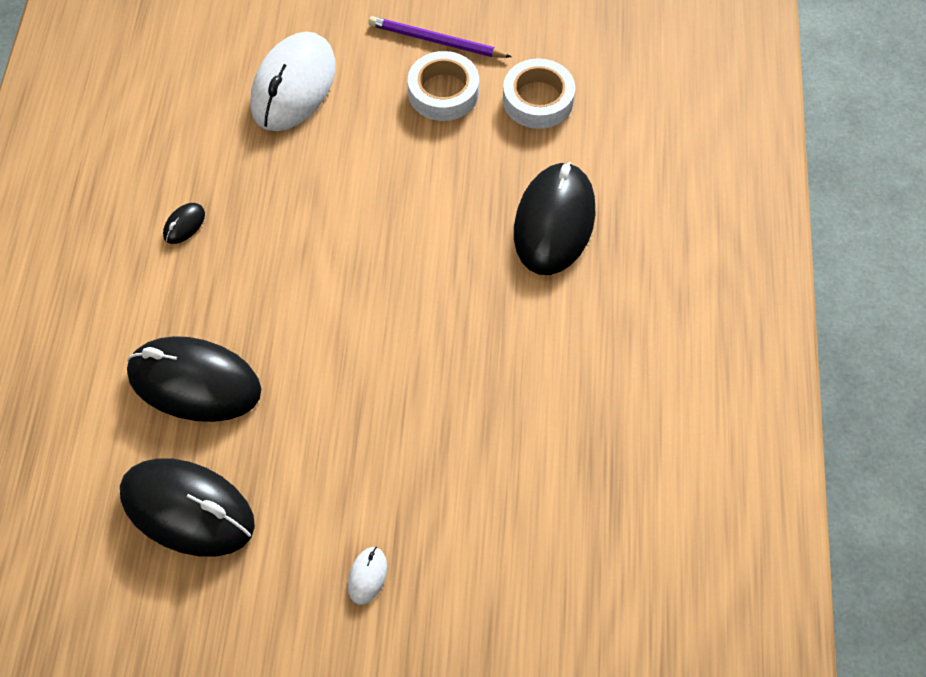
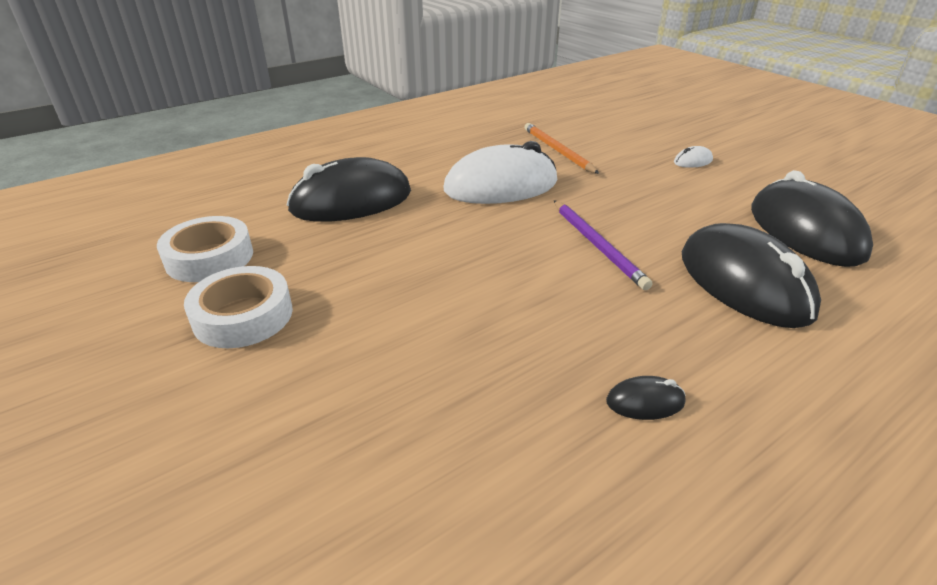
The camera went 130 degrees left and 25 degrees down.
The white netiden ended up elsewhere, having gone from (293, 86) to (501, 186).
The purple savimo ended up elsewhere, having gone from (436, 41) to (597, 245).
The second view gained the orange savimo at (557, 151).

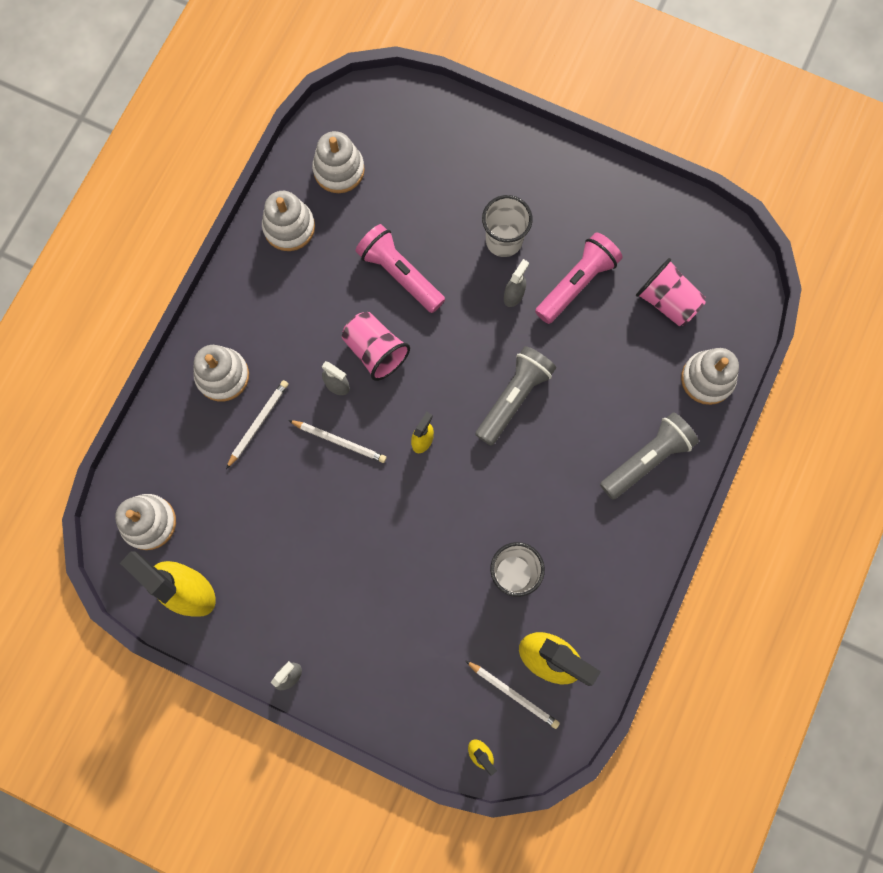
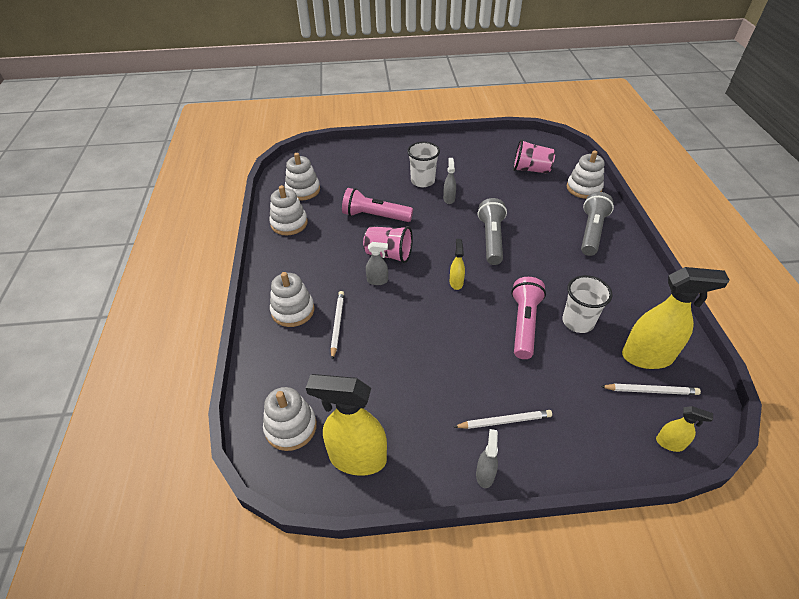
The camera went 30 degrees left and 30 degrees down.
The white savimo ended up elsewhere, having gone from (339, 441) to (504, 421).
The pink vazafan ended up elsewhere, having gone from (576, 283) to (524, 324).

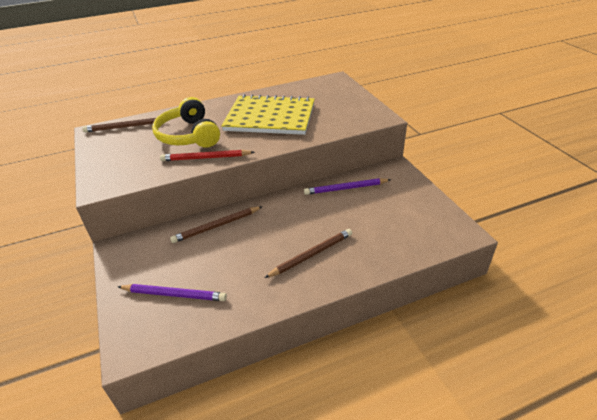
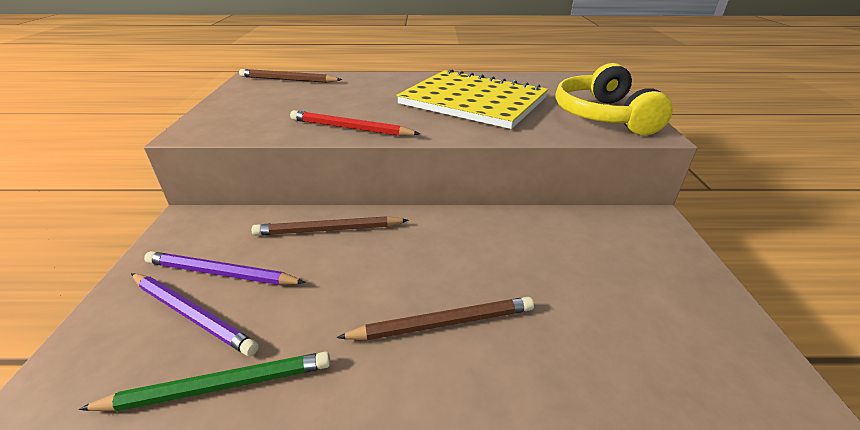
The camera went 20 degrees right and 5 degrees down.
The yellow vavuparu ended up elsewhere, having gone from (188, 135) to (602, 116).
The purple savimo ended up elsewhere, having gone from (346, 188) to (222, 273).
The second view gained the green savimo at (219, 386).

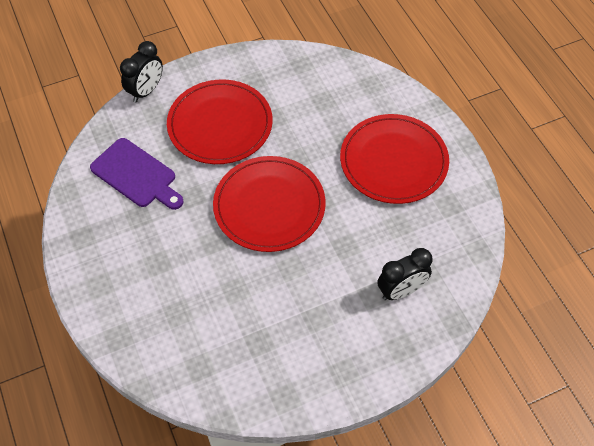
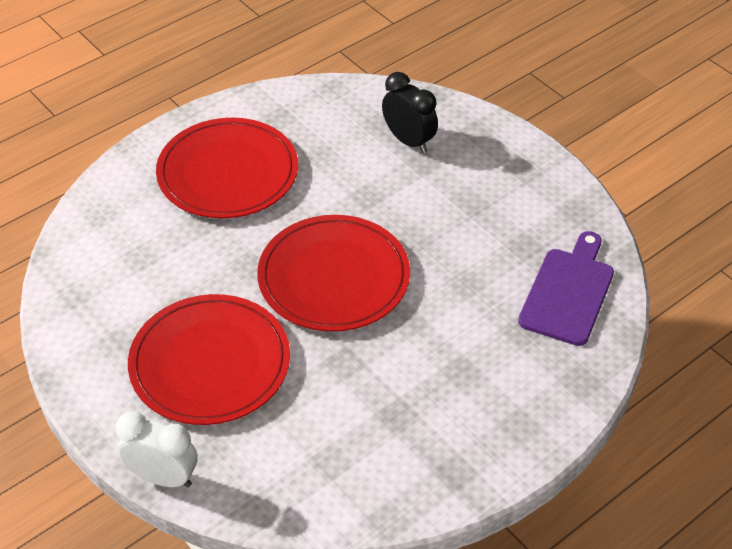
The camera went 105 degrees left and 10 degrees down.
The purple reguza ended up elsewhere, having gone from (136, 175) to (568, 292).
What was the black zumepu at (146, 91) turned into the white zumepu at (163, 477).

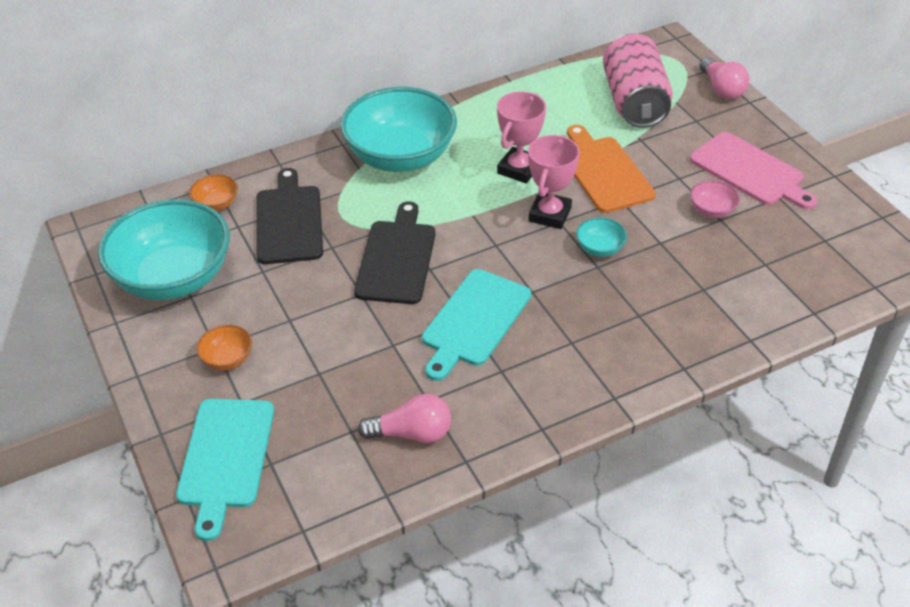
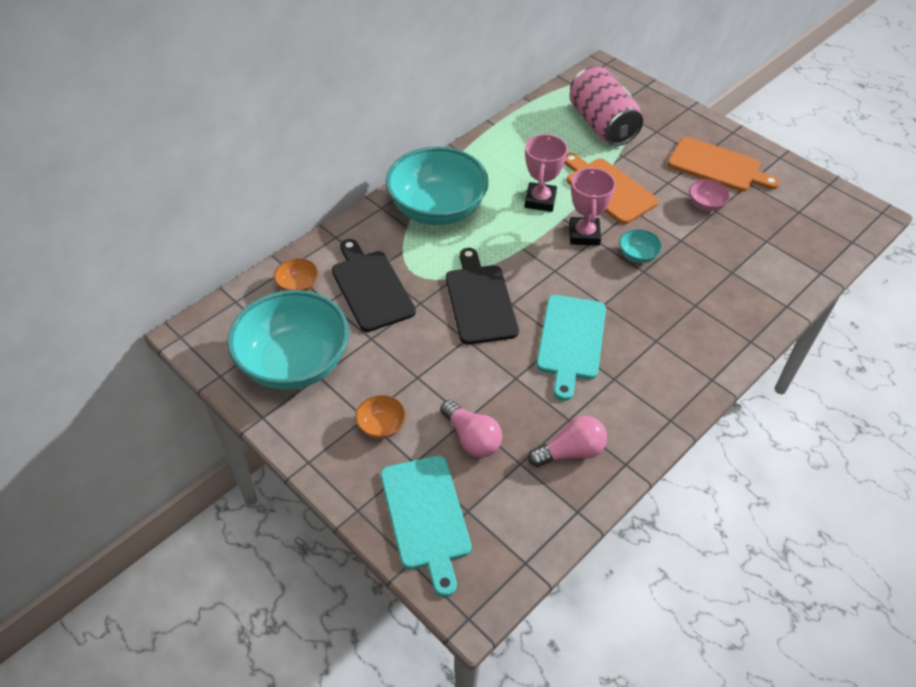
The camera went 20 degrees left and 5 degrees up.
What was the pink reguza at (750, 171) turned into the orange reguza at (717, 166).
The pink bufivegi ended up elsewhere, having gone from (721, 89) to (471, 438).

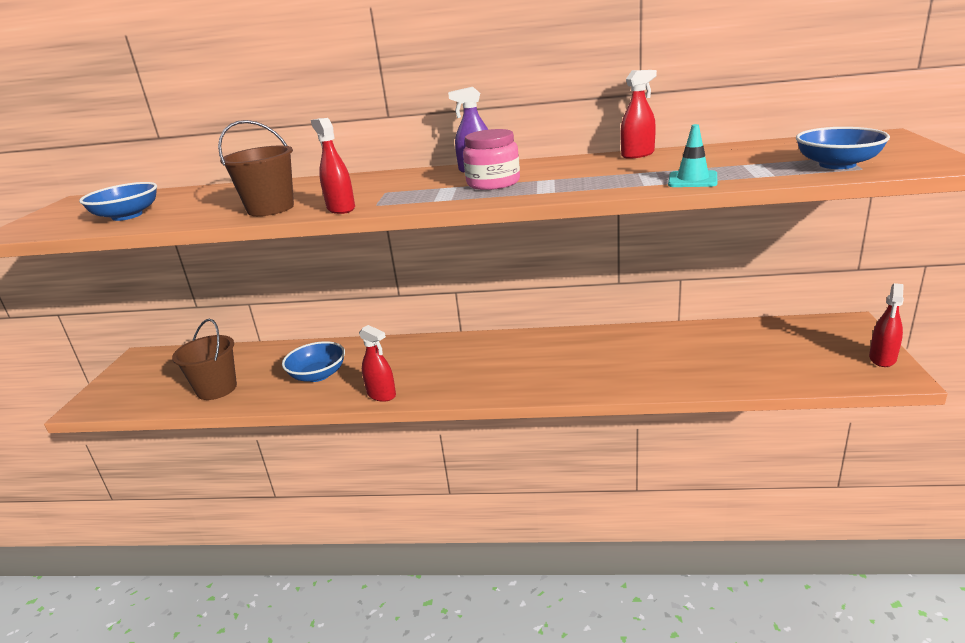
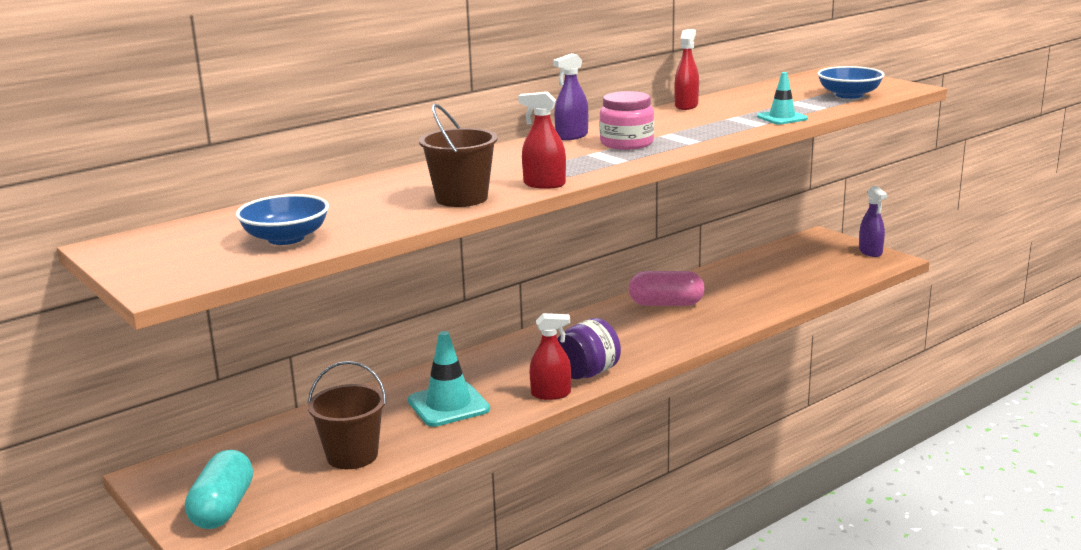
The camera went 45 degrees left and 5 degrees down.
Where the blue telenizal stood at (318, 375), the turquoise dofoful came to stand at (448, 405).
What was the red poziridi at (882, 358) turned into the purple poziridi at (870, 252).
The second view gained the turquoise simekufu at (223, 508).
The second view gained the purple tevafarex at (587, 373).
The second view gained the pink simekufu at (666, 304).

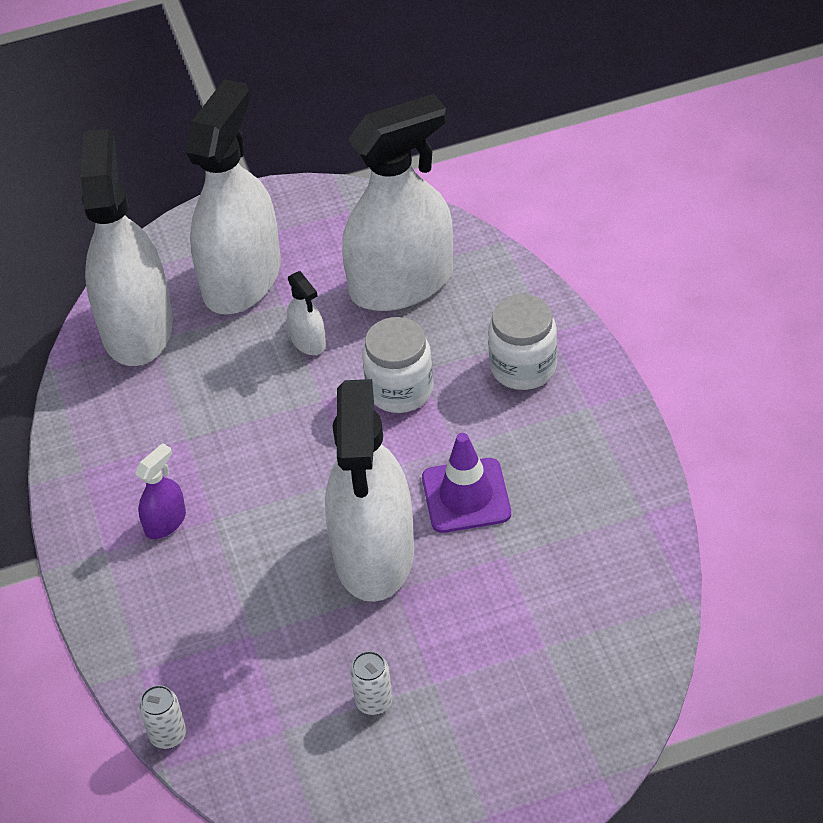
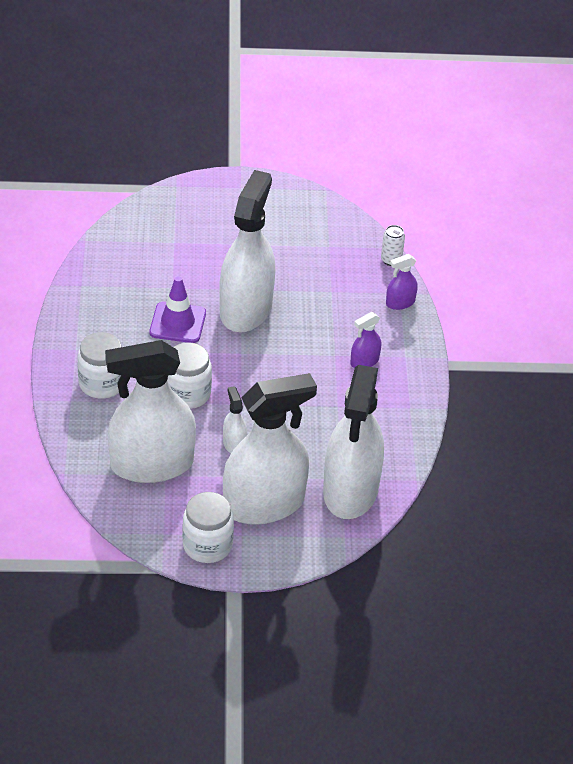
The camera went 170 degrees left and 5 degrees down.
The white poziridi at (242, 279) ended up facing another way, 150 degrees counterclockwise from before.
The second view lost the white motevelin at (374, 702).
The second view gained the white tevafarex at (207, 545).
The second view gained the purple poziridi at (400, 303).

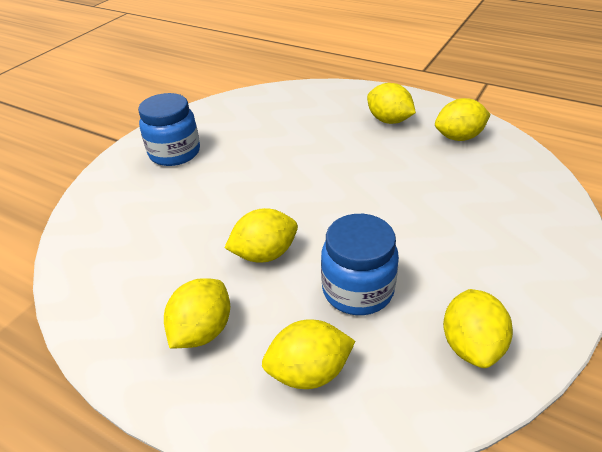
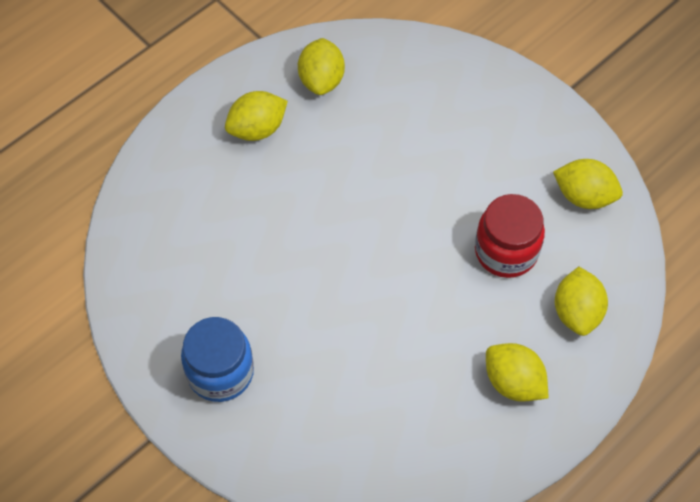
The camera went 75 degrees left and 20 degrees up.
The second view lost the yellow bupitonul at (264, 254).
What was the blue tevafarex at (357, 290) turned into the red tevafarex at (506, 251).

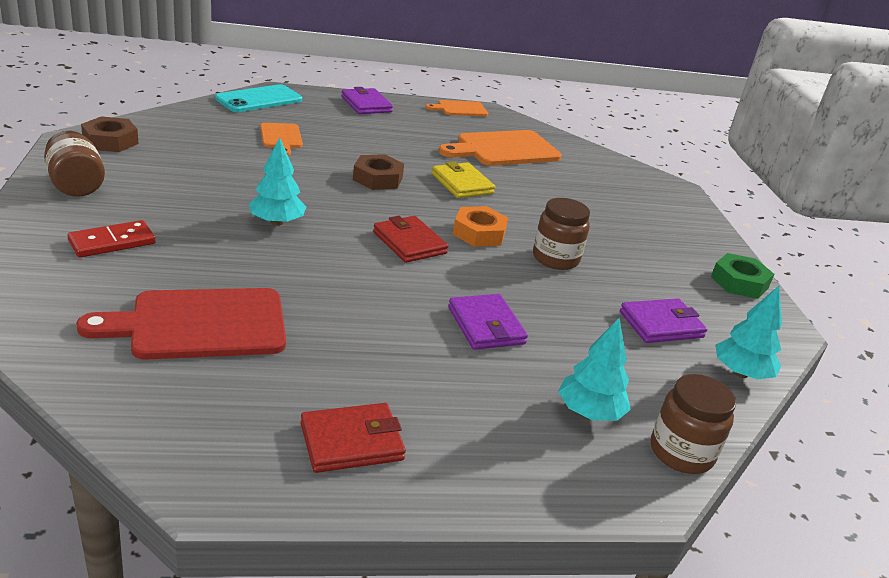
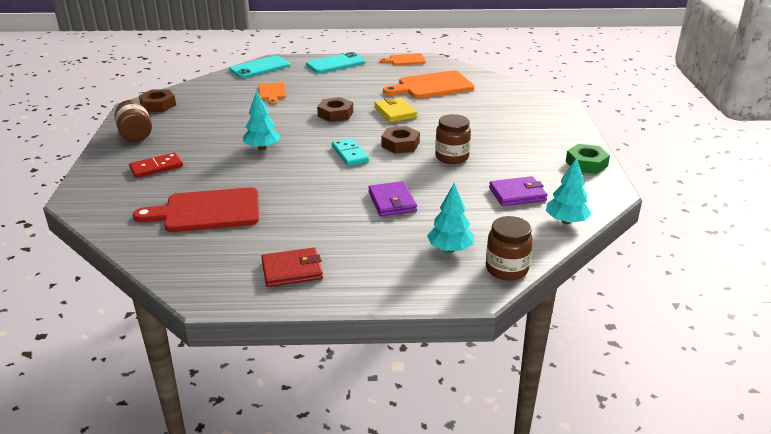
The camera went 10 degrees right and 0 degrees up.
Where the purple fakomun stood at (366, 104), the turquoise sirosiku came to stand at (336, 63).
Where the red fakomun stood at (409, 243), the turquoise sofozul came to stand at (350, 154).
What was the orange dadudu at (479, 233) turned into the brown dadudu at (400, 144).

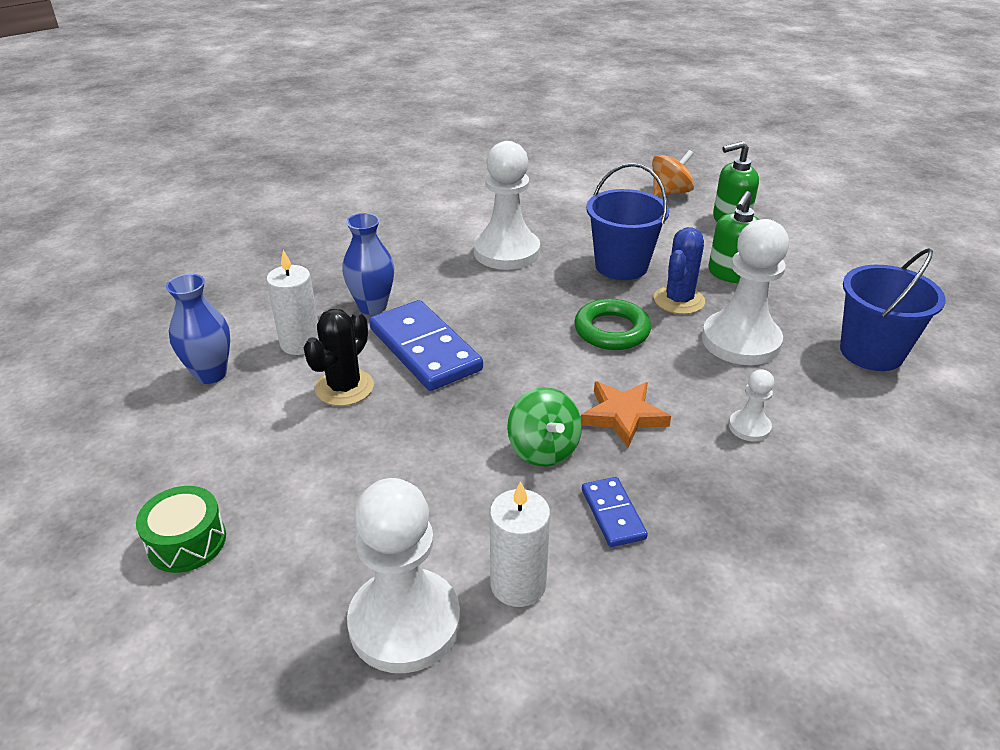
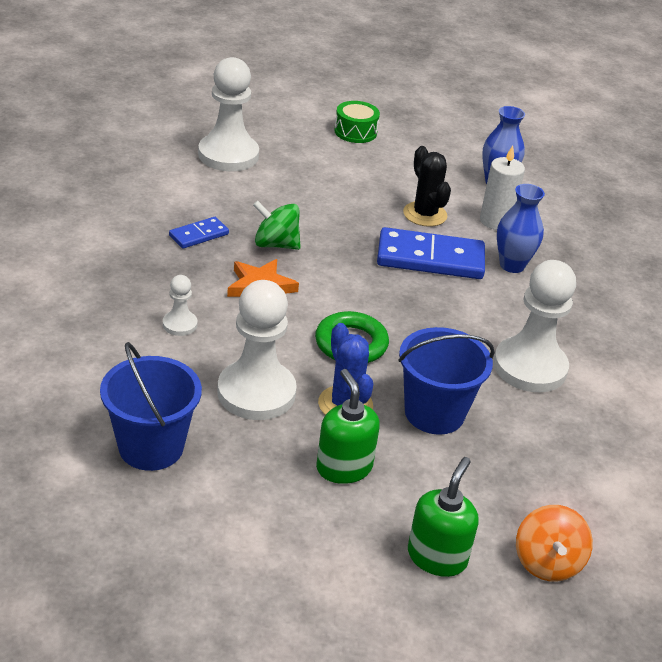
The camera went 125 degrees right and 0 degrees up.
The second view lost the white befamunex at (518, 584).
The blue sofozul at (613, 514) ended up facing another way, 60 degrees counterclockwise from before.

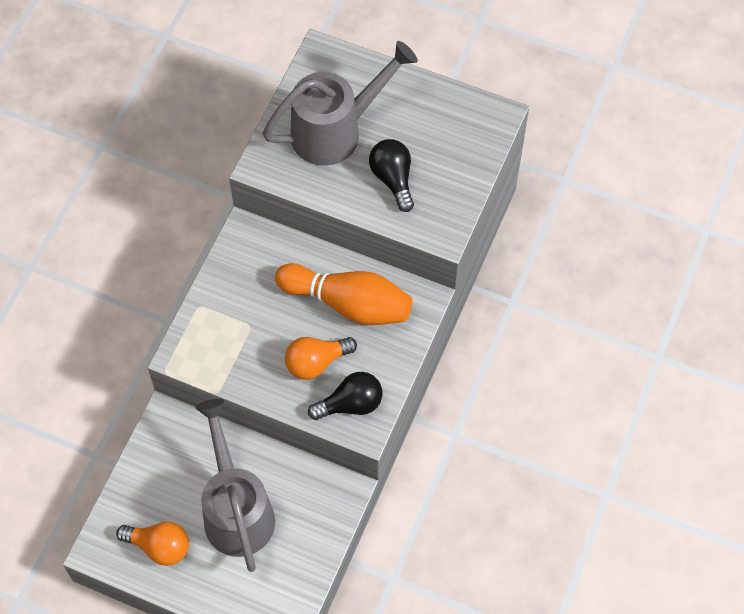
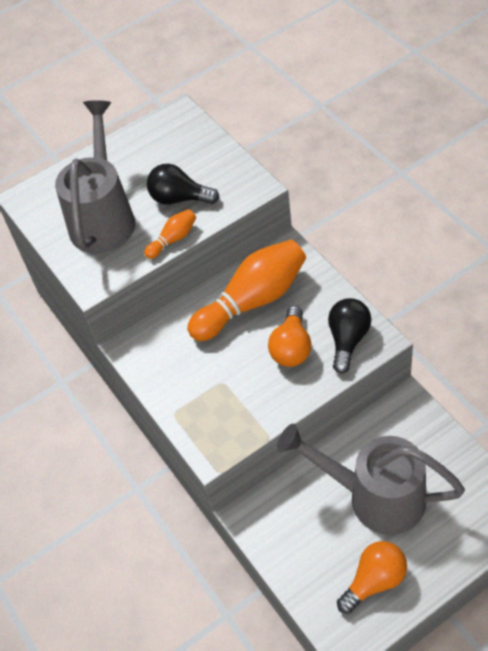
The camera went 50 degrees left and 10 degrees down.
The second view gained the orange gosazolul at (173, 239).

